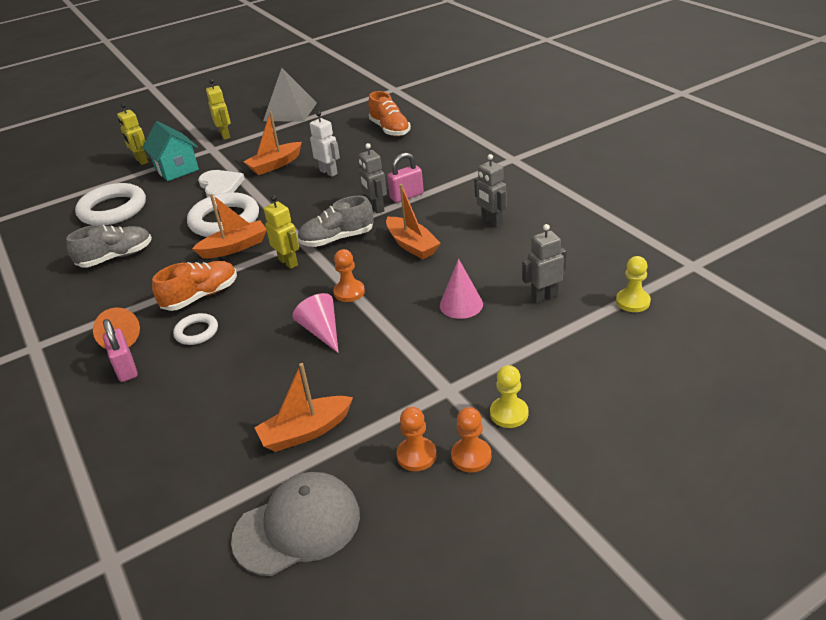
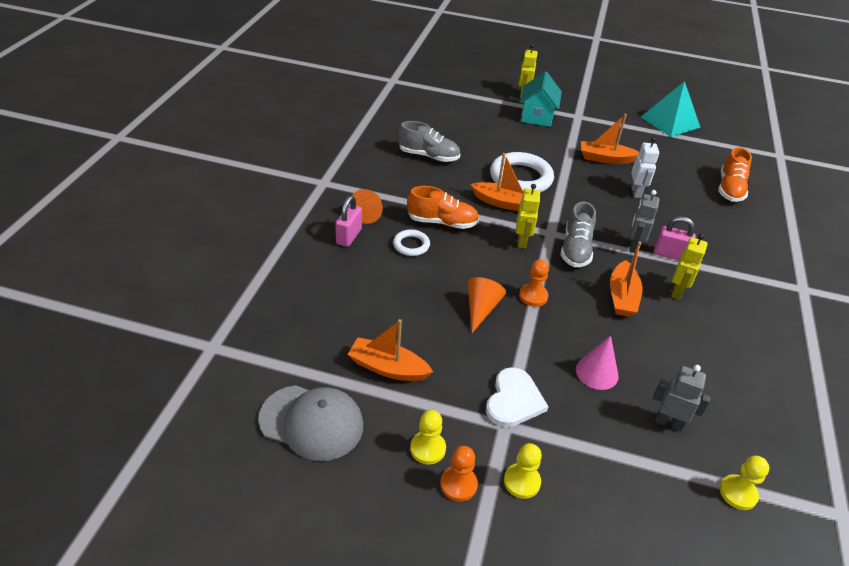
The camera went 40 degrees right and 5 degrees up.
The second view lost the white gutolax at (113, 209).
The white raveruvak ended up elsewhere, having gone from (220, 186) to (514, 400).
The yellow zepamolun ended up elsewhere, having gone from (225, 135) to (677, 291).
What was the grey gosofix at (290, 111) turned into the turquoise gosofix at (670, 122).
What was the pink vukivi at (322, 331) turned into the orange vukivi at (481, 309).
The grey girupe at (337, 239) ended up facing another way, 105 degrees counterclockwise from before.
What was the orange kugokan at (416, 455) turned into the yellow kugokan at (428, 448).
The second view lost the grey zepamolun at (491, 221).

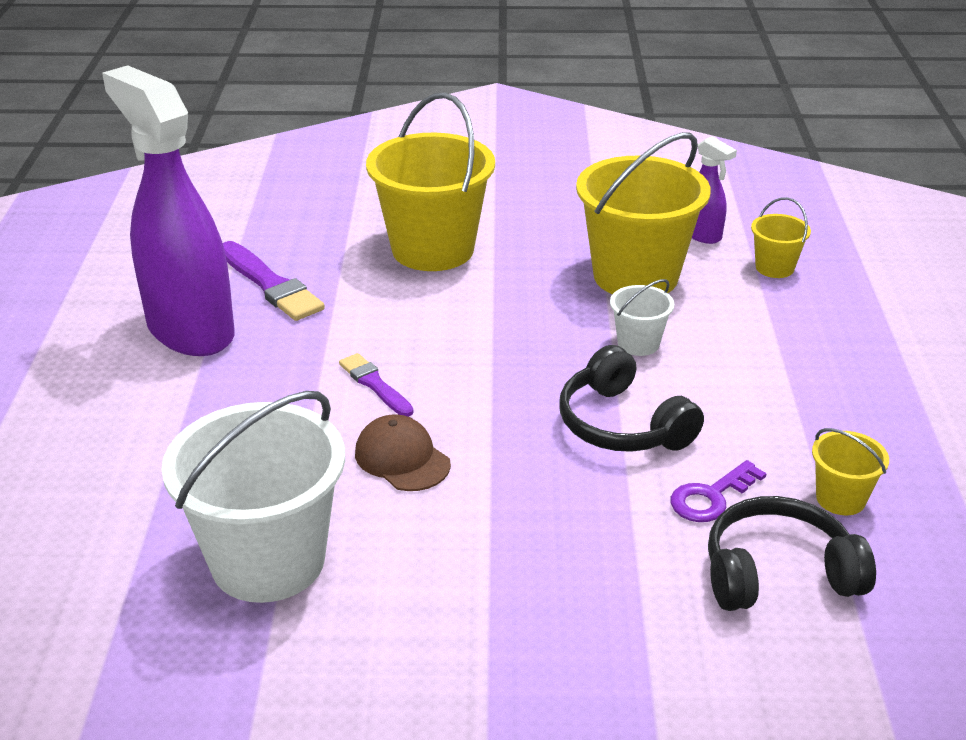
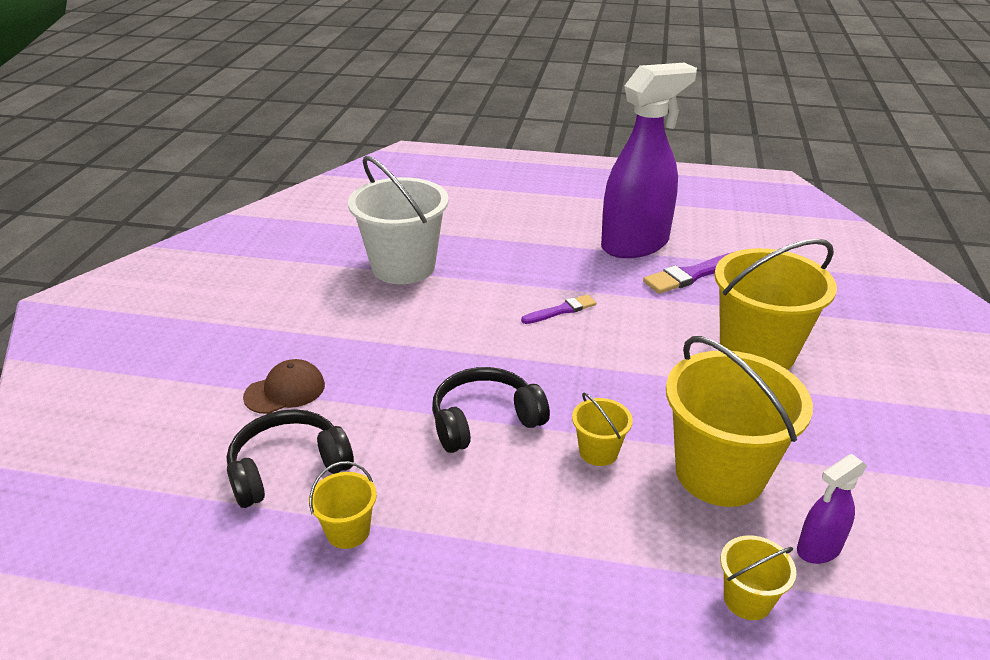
The camera went 100 degrees right and 0 degrees up.
The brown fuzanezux ended up elsewhere, having gone from (402, 458) to (285, 391).
What was the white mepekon at (638, 343) turned into the yellow mepekon at (598, 452).
The second view lost the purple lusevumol at (711, 497).
The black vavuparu at (778, 573) ended up facing another way, 120 degrees counterclockwise from before.

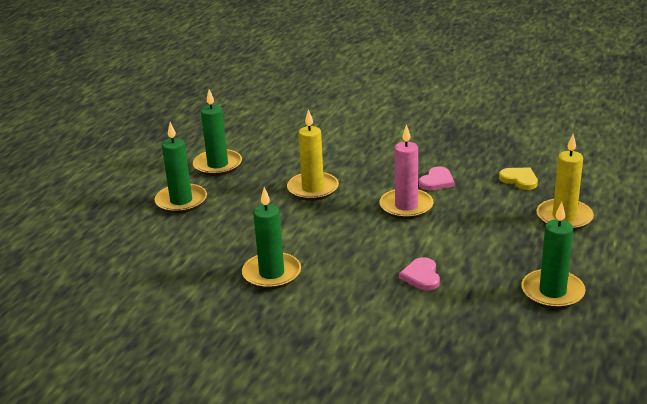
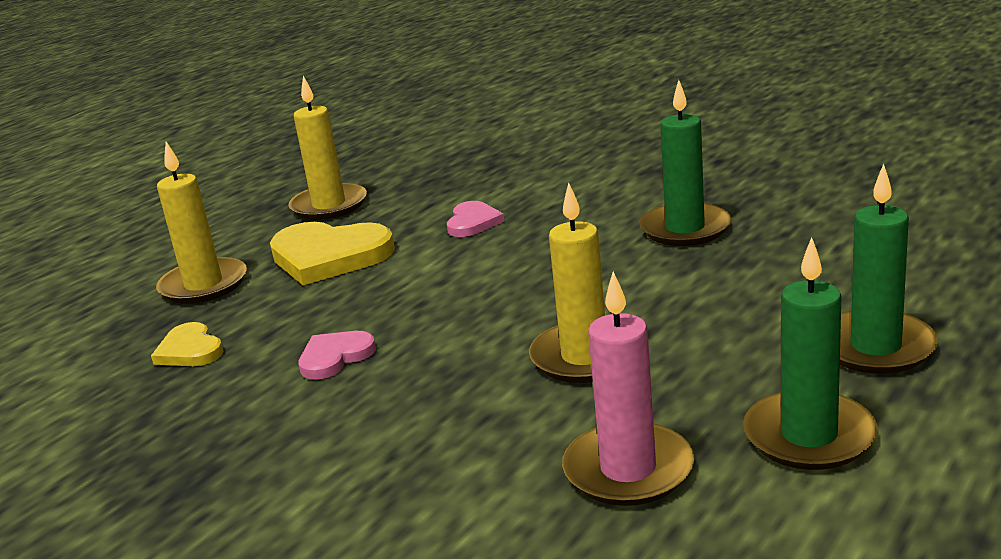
The camera went 165 degrees left and 5 degrees down.
The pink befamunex ended up elsewhere, having gone from (406, 206) to (628, 470).
What was the green befamunex at (552, 292) turned into the yellow befamunex at (329, 205).
The second view gained the yellow raveruvak at (329, 257).

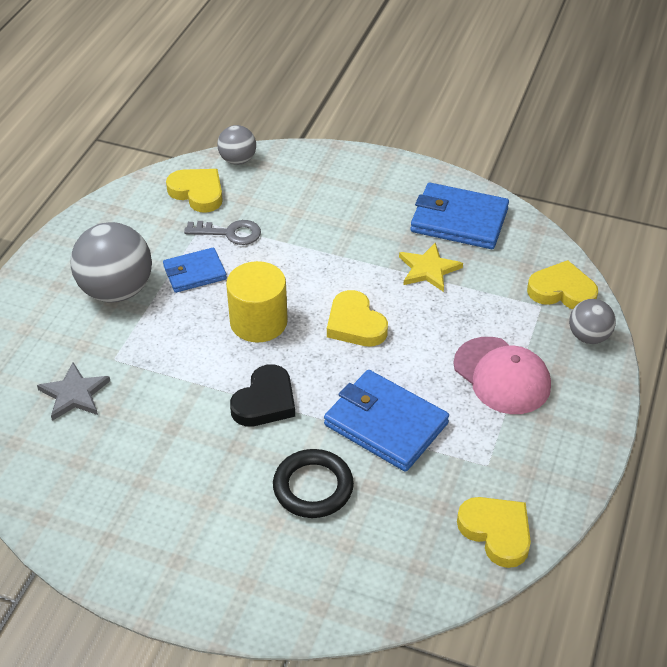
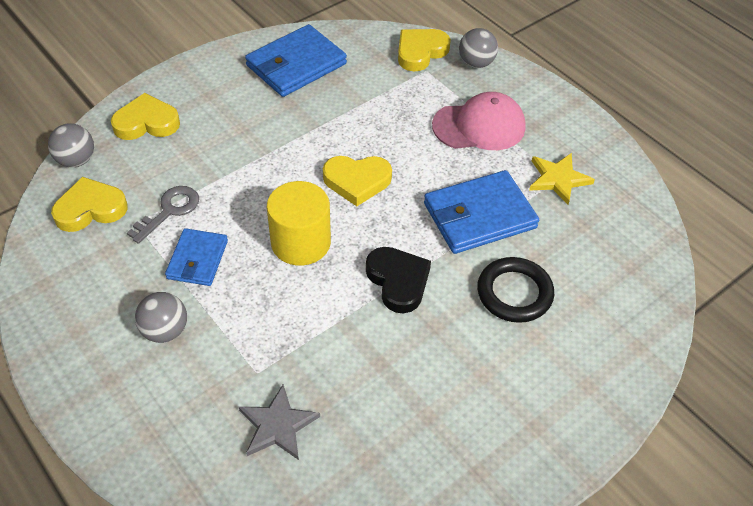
The camera went 60 degrees left and 5 degrees up.
The size of the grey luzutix at (116, 290) changed by a factor of 0.55.
The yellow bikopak ended up elsewhere, having gone from (428, 269) to (558, 179).
The yellow raveruvak ended up elsewhere, having gone from (496, 532) to (146, 122).

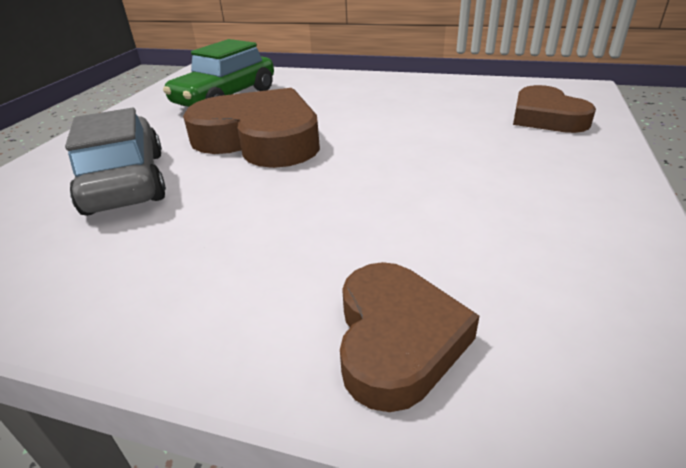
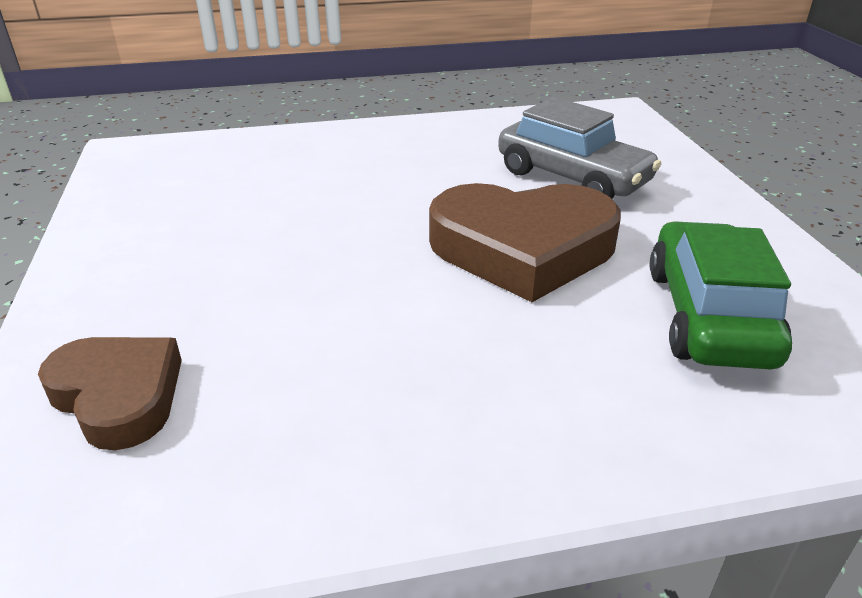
The camera went 150 degrees right and 0 degrees up.
The second view lost the brown raveruvak at (397, 339).

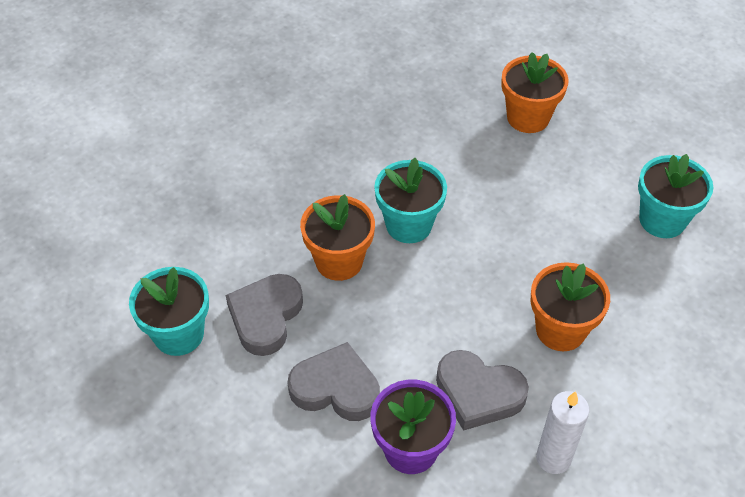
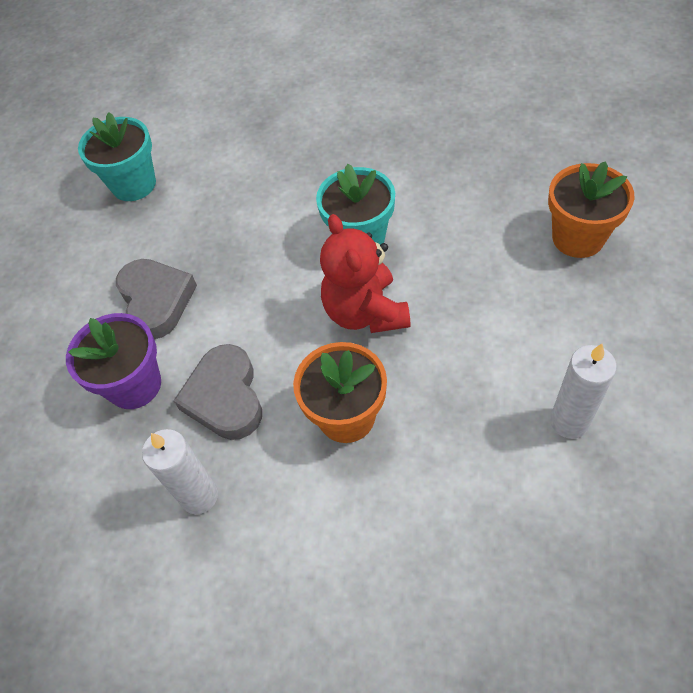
The camera went 60 degrees right and 5 degrees up.
The second view lost the grey raveruvak at (265, 317).
The second view lost the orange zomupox at (339, 261).
Where the turquoise zomupox stood at (662, 220), the white befamunex came to stand at (569, 422).
The second view gained the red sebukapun at (365, 312).

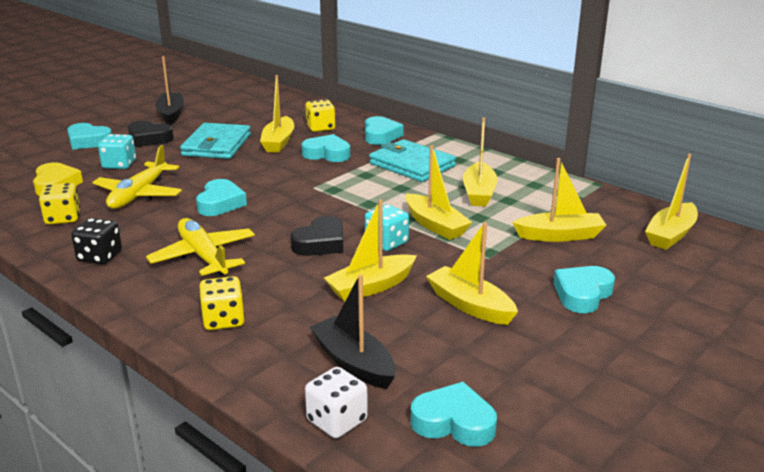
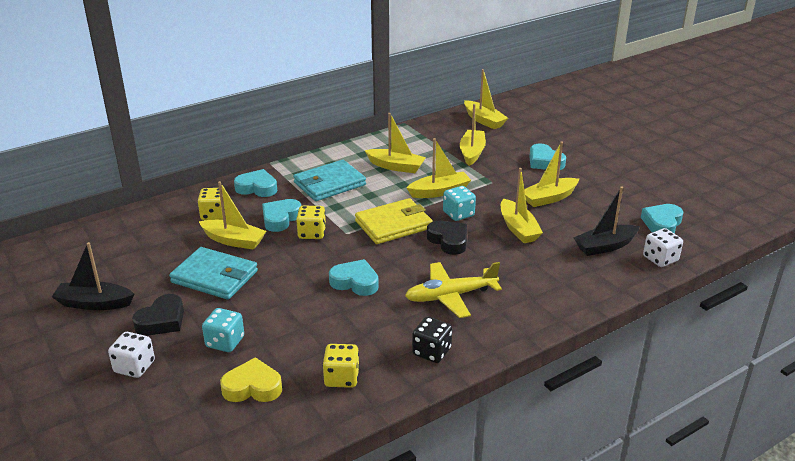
The camera went 75 degrees left and 5 degrees up.
Where the turquoise raveruvak stood at (88, 141), the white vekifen came to stand at (134, 367).
The second view lost the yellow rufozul at (139, 194).
The yellow vekifen ended up elsewhere, having gone from (223, 320) to (312, 233).
The second view gained the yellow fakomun at (393, 224).

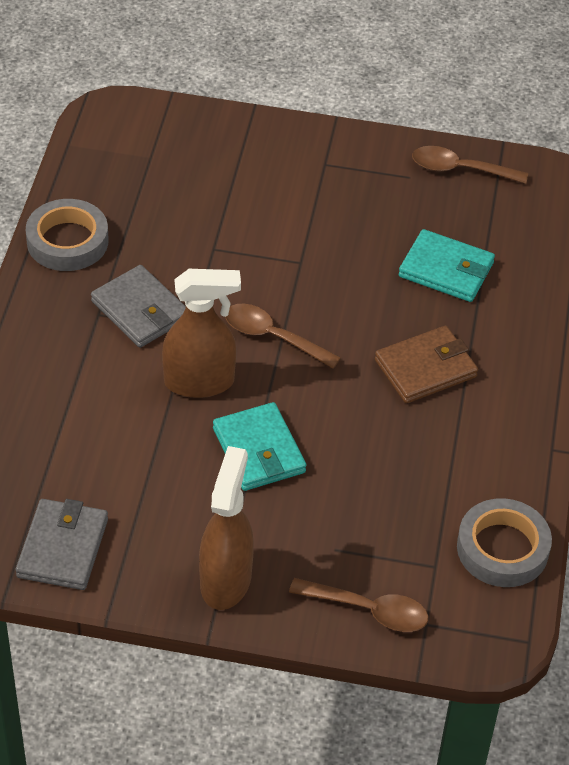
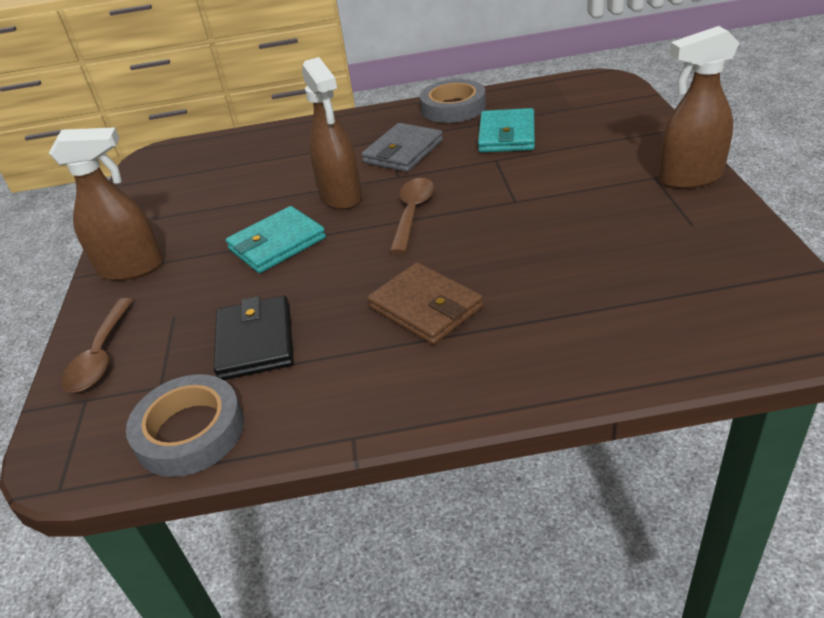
The camera went 80 degrees right and 10 degrees down.
The second view lost the grey fakomun at (62, 548).
The turquoise fakomun ended up elsewhere, having gone from (446, 270) to (507, 135).
The second view lost the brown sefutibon at (460, 169).
The second view gained the black fakomun at (255, 342).
The second view gained the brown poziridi at (690, 178).

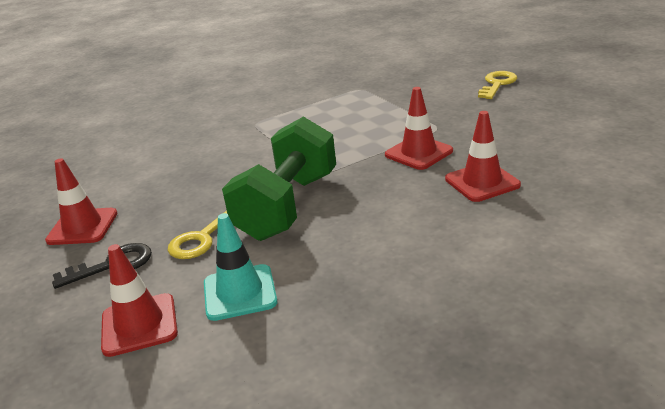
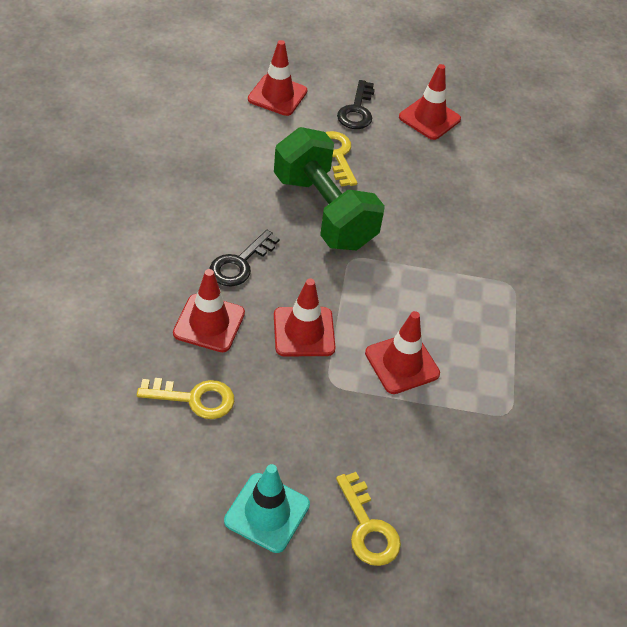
The camera went 120 degrees right and 20 degrees up.
The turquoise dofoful ended up elsewhere, having gone from (240, 292) to (267, 512).
The second view gained the yellow lusevumol at (194, 398).
The second view gained the black lusevumol at (240, 263).
The second view gained the red dofoful at (402, 363).

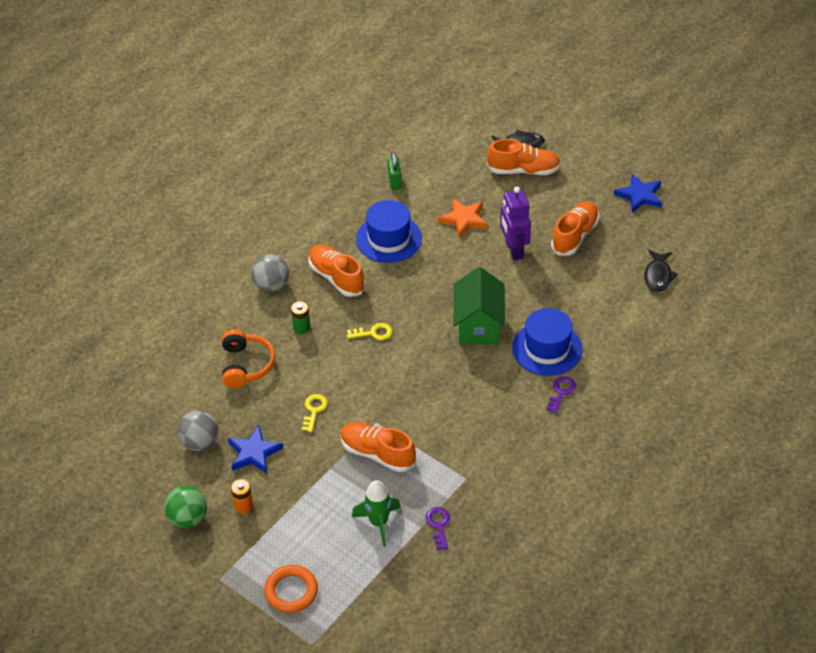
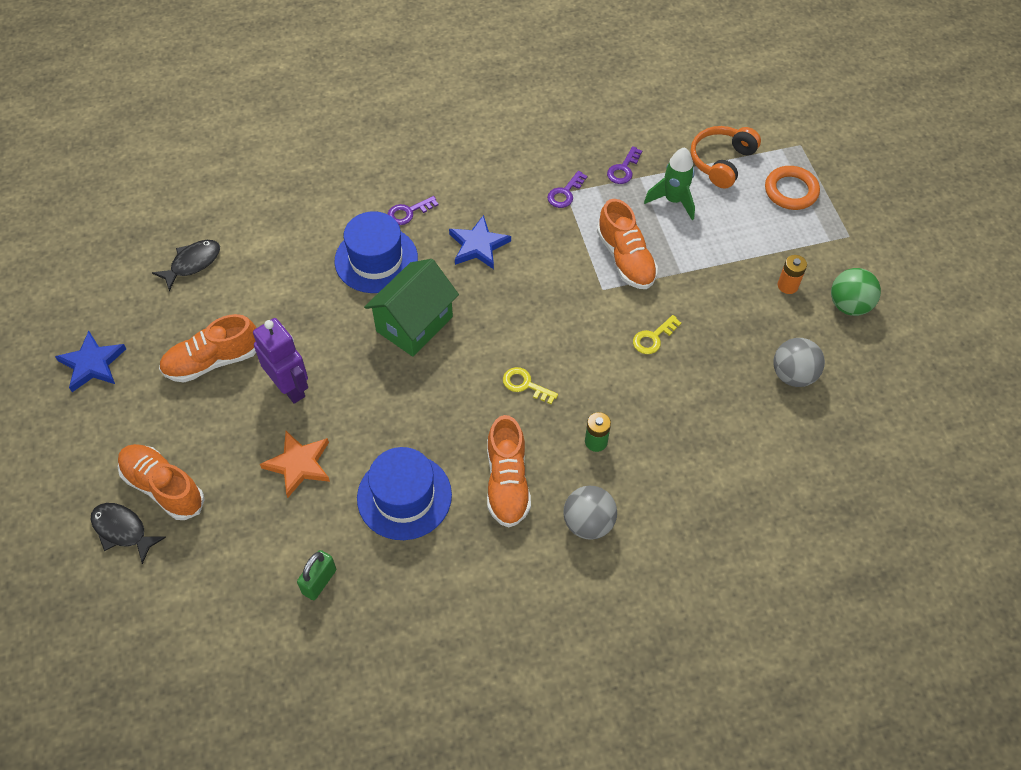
The camera went 145 degrees left and 10 degrees up.
The orange vavuparu ended up elsewhere, having gone from (246, 365) to (721, 162).
The blue bikopak ended up elsewhere, having gone from (254, 453) to (478, 245).
The purple zepamolun at (513, 250) ended up facing another way, 60 degrees counterclockwise from before.
The second view gained the purple lusevumol at (565, 193).

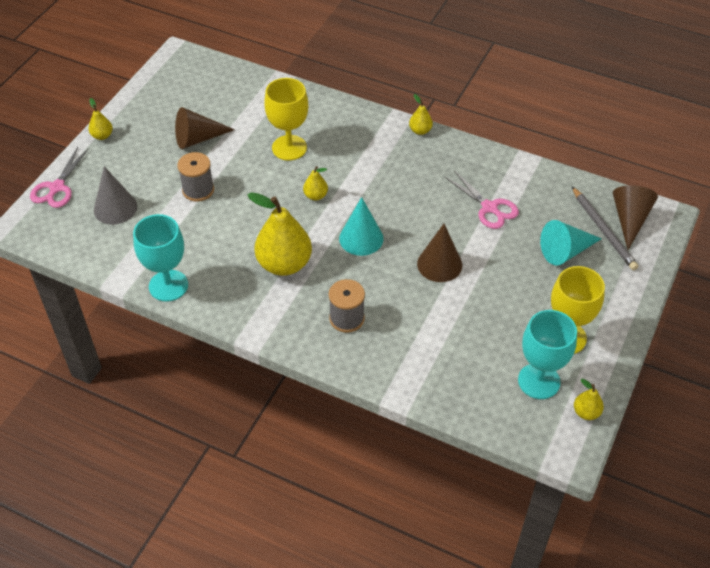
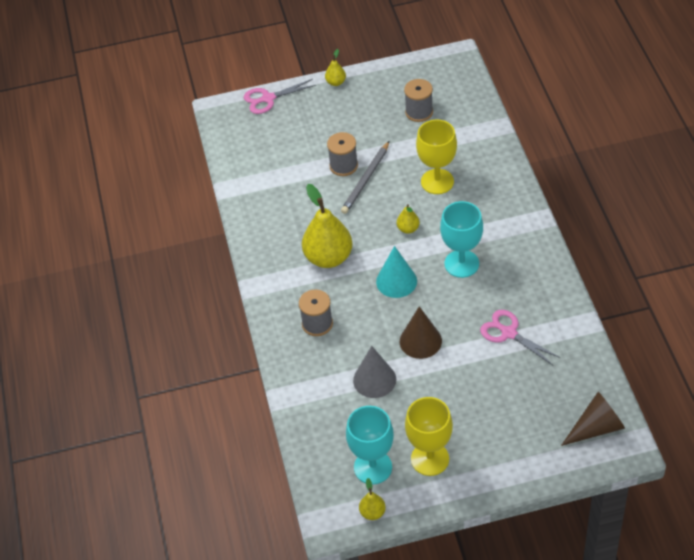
The camera went 55 degrees right and 0 degrees up.
The grey vukivi ended up elsewhere, having gone from (115, 208) to (374, 380).
The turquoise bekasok ended up elsewhere, having gone from (168, 286) to (461, 264).
The second view lost the brown vukivi at (198, 138).
The second view lost the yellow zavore at (420, 131).
The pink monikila at (489, 208) ended up facing another way, 120 degrees clockwise from before.
The second view lost the turquoise vukivi at (565, 251).
The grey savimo ended up elsewhere, having gone from (603, 230) to (366, 180).
The second view gained the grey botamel at (419, 112).

